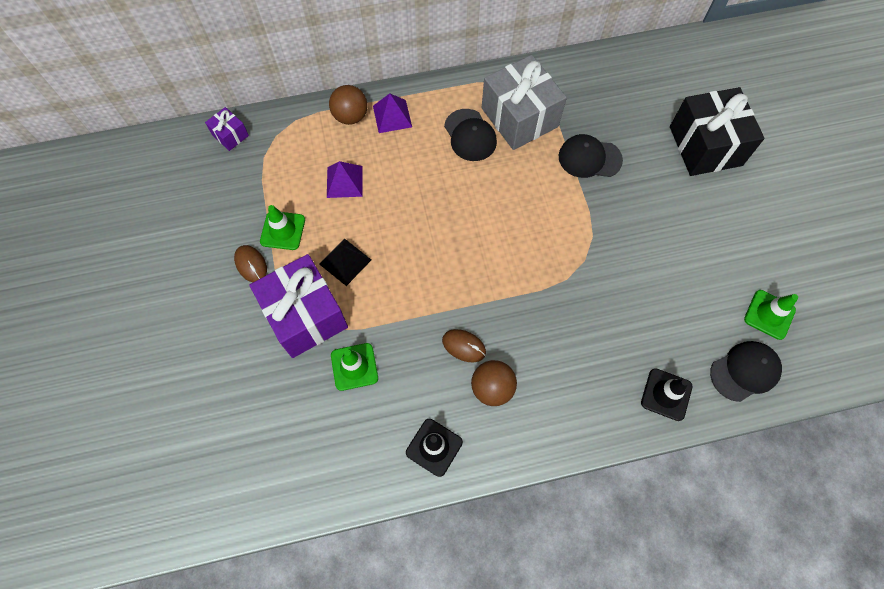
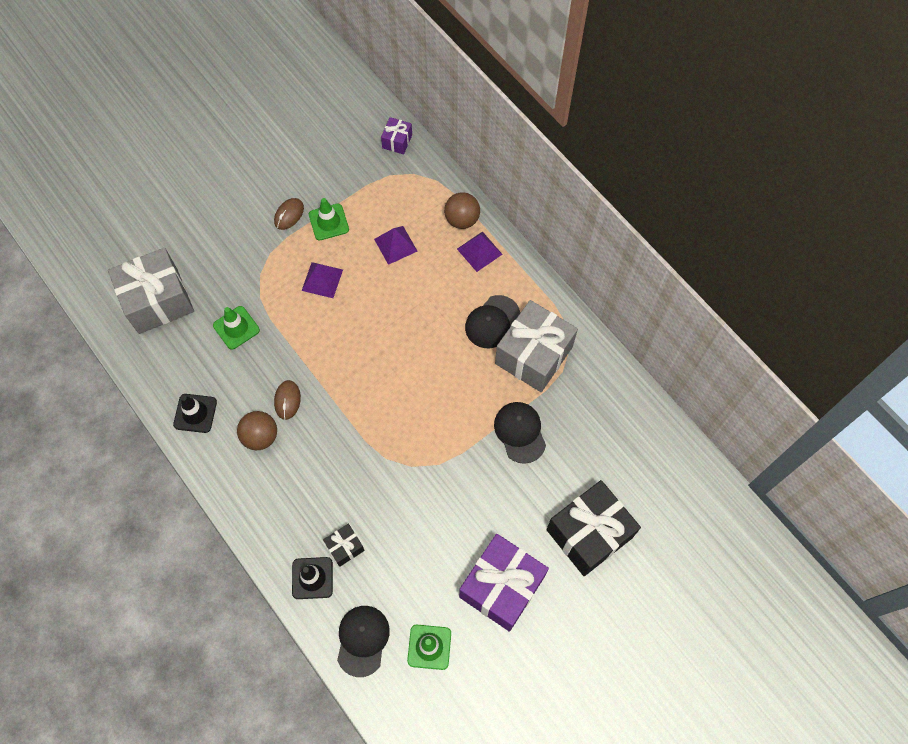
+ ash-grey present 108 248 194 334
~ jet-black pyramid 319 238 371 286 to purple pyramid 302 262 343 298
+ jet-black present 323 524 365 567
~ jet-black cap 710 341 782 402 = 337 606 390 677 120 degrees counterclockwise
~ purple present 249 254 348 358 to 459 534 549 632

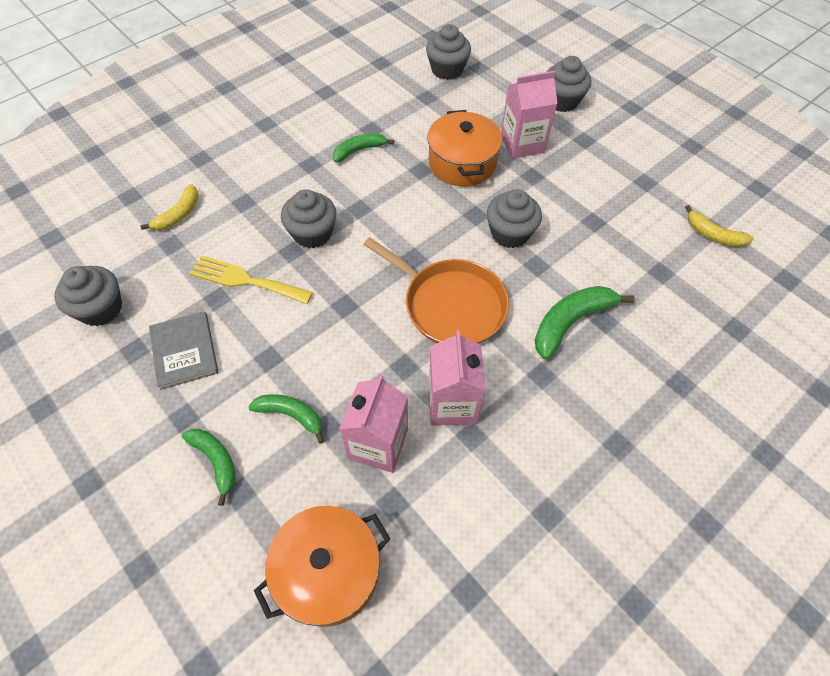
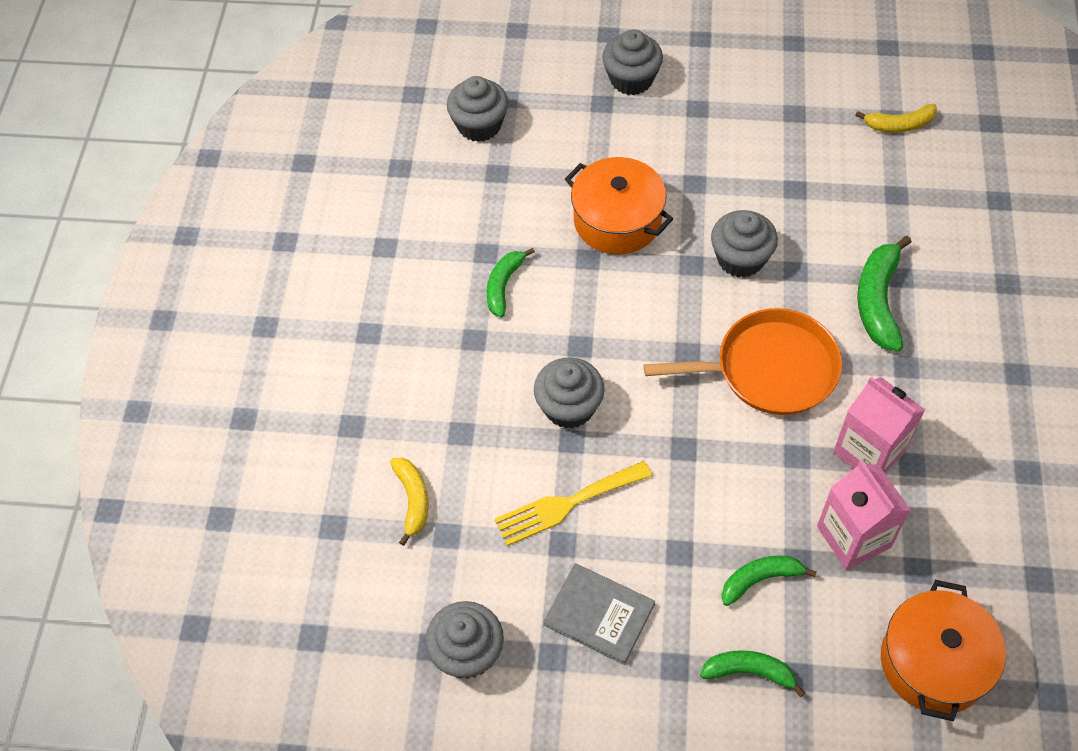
- rose-pink juice carton 501 71 558 159

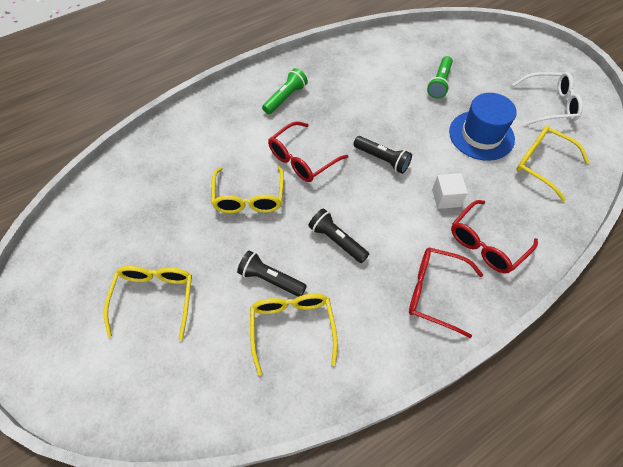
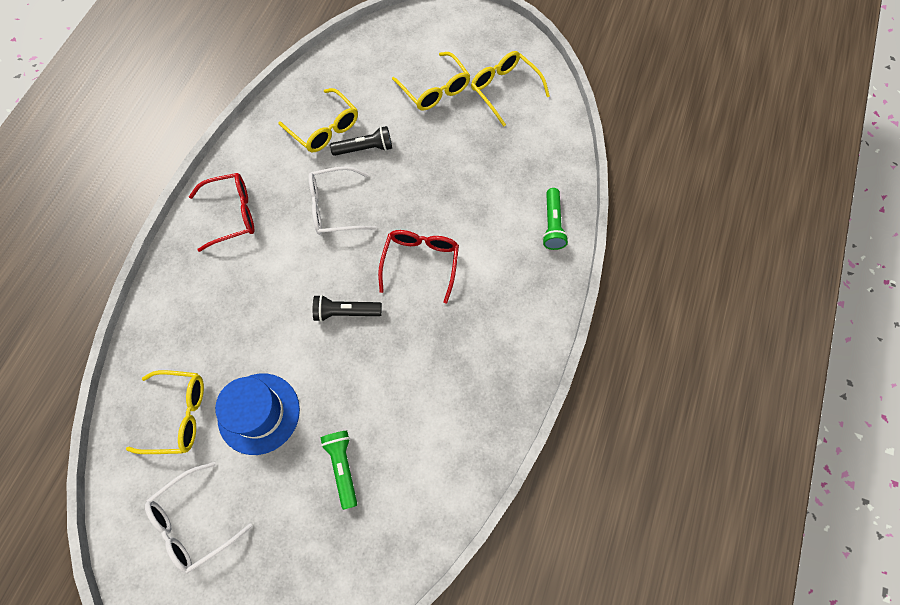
~ jet-black pocket torch 308 208 369 263 to snow-white glasses 308 166 376 235
~ golden glasses 211 166 284 213 to 471 51 550 127
~ emerald pocket torch 262 68 308 114 to 542 188 568 250
- snow-white solid cube 432 173 468 209
- crimson glasses 451 200 538 274

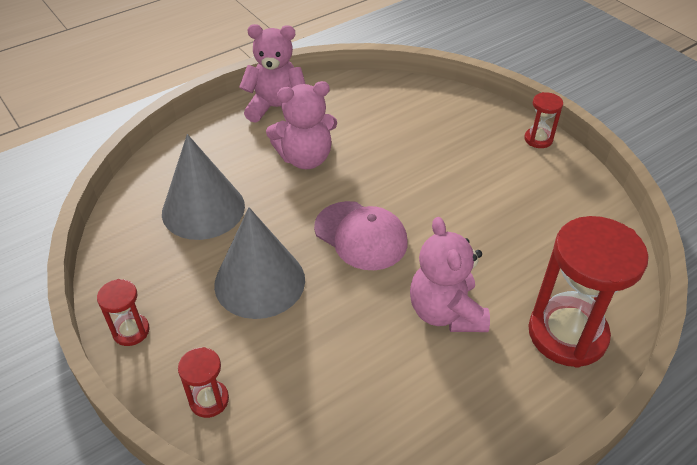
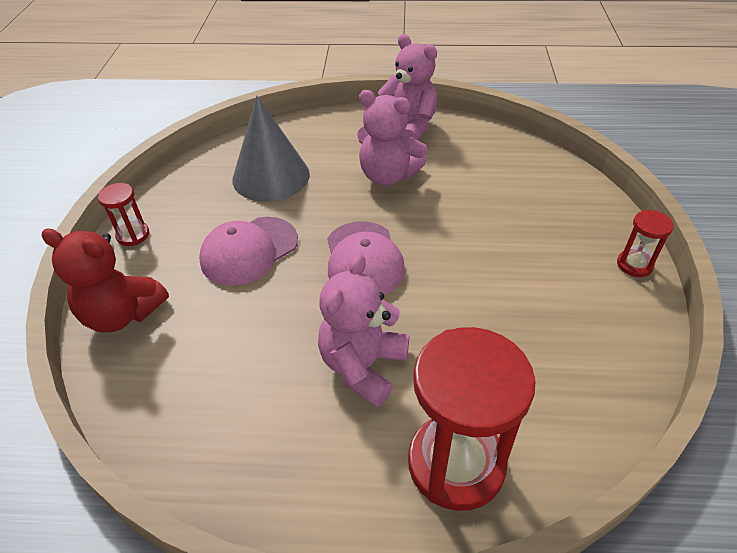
~ crimson sand timer 178 347 229 418 to crimson teddy 41 228 169 332
~ ash-grey solid cone 214 207 305 319 to rose-pink cap 199 217 298 286

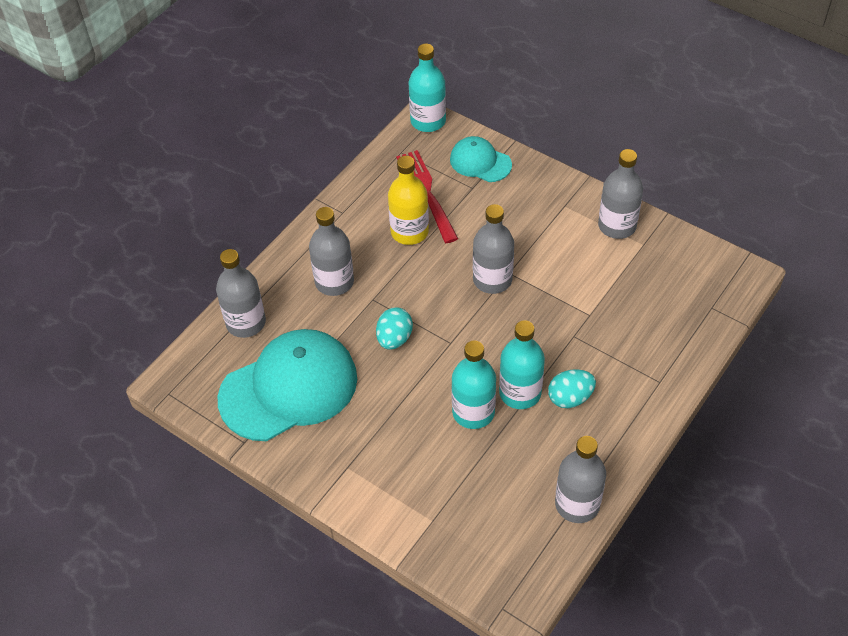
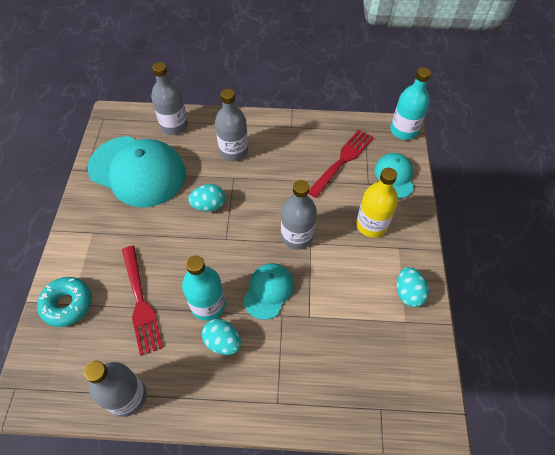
+ teal donut 37 277 92 327
+ crimson table fork 122 246 163 356
+ teal cap 243 263 294 320
~ golden flask 388 156 429 245 to 356 168 398 238
~ ash-grey flask 598 149 643 239 to teal toy egg 397 267 429 307
- teal flask 451 340 496 429

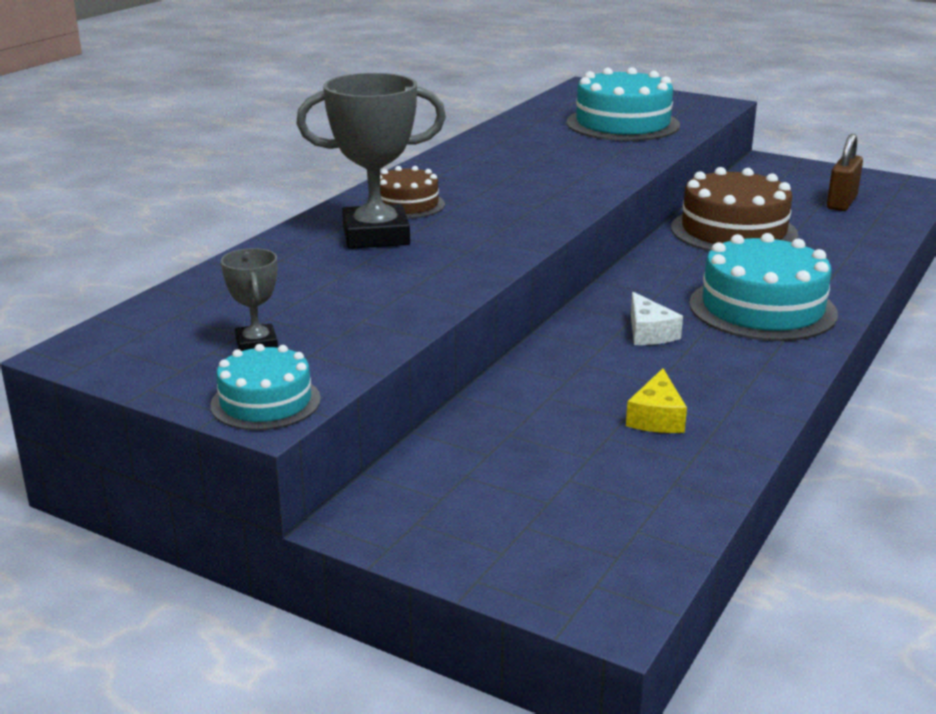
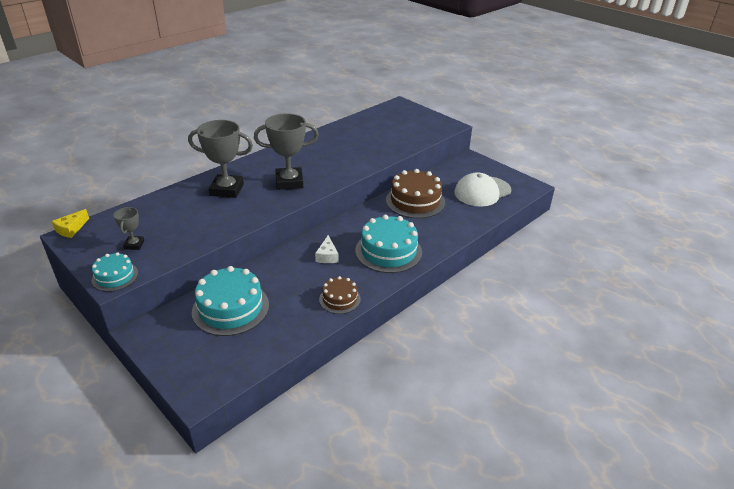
~ golden cheese wedge 626 368 687 433 to 52 209 89 238
~ teal gateau 567 67 680 141 to 192 266 269 336
+ ash-grey trophy 254 113 319 190
~ russet gateau 380 166 445 219 to 319 276 361 314
~ russet padlock 827 134 863 211 to snow-white cap 454 172 511 207

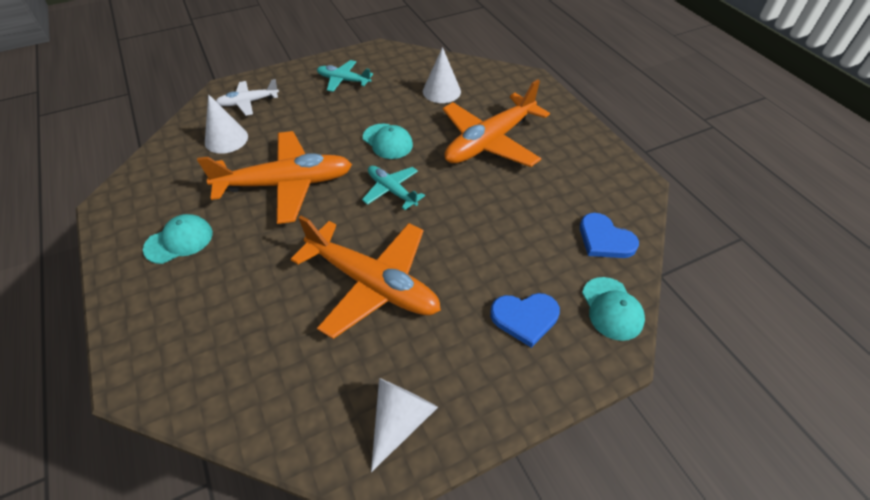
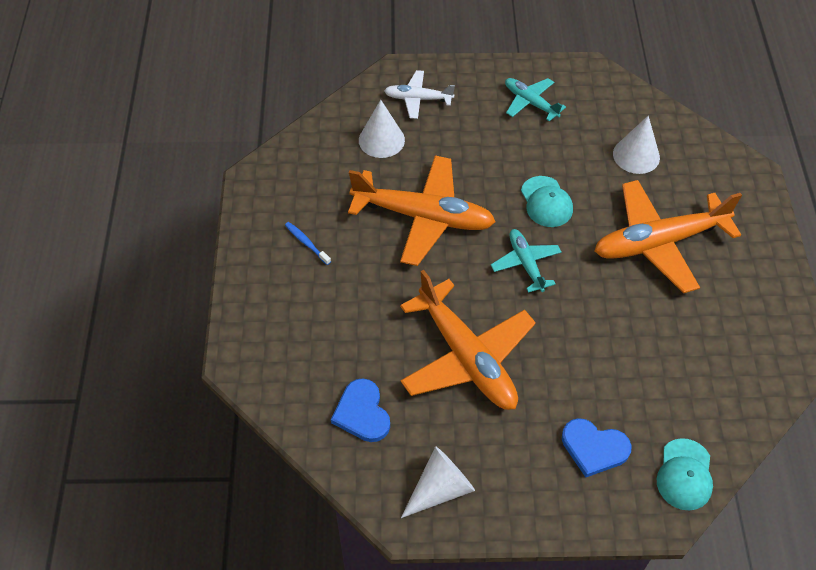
~ teal cap 143 214 213 264 to blue dental brush 285 222 331 265
~ blue love heart 580 213 639 258 to 331 378 390 442

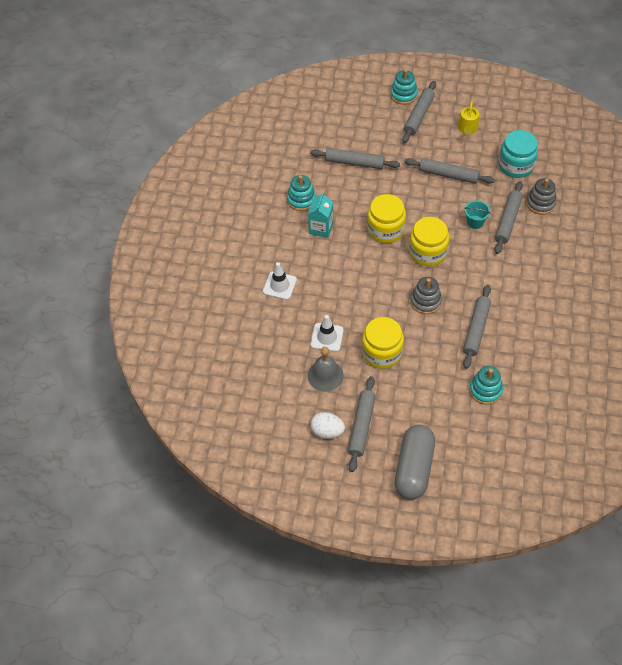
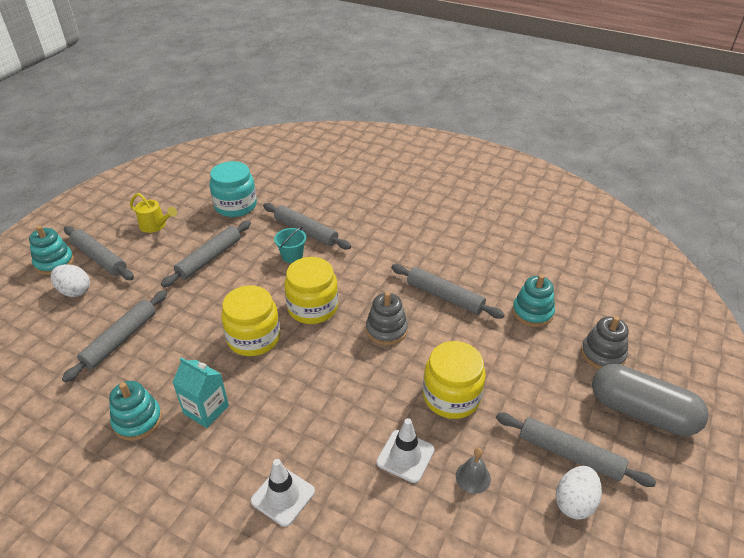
+ snow-white toy egg 51 264 90 297
~ ash-grey school bell 307 347 344 391 = 456 448 491 494 x0.61
~ ash-grey ring stacker 526 178 557 215 to 581 316 629 369

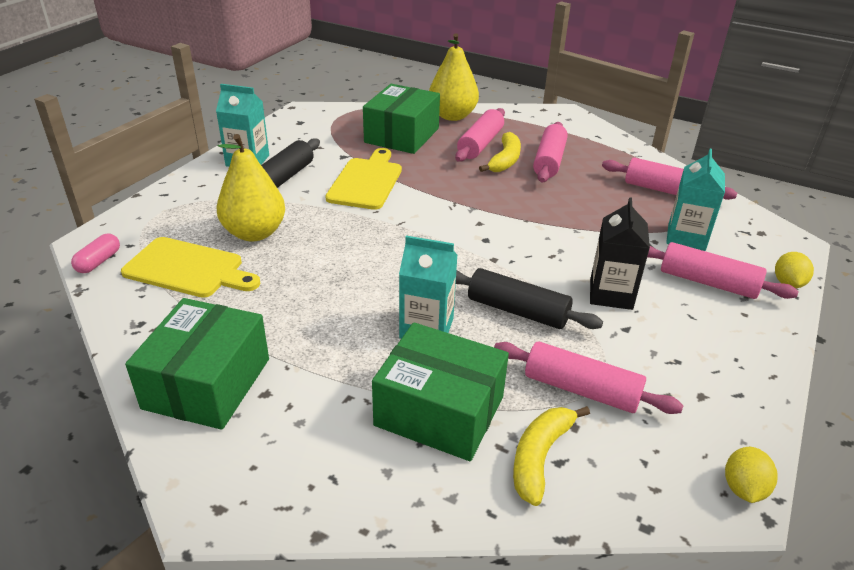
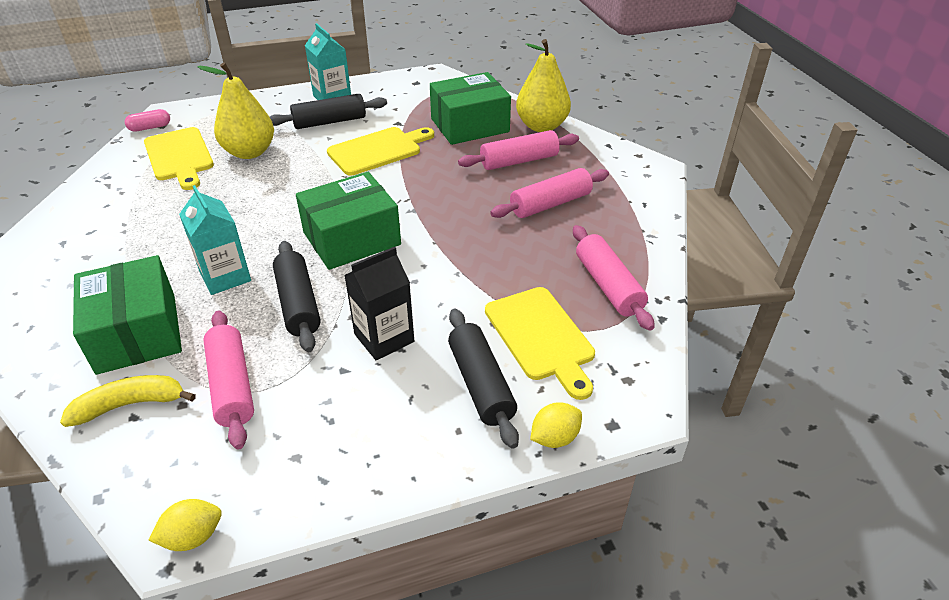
~ emerald package 125 298 269 430 to 296 172 401 270
~ rose-pink pastry roller 647 242 799 299 to jet-black pastry roller 448 309 519 449
~ teal juice carton 666 149 725 251 to golden chopping board 485 287 595 400
- golden banana fruit 479 132 521 172

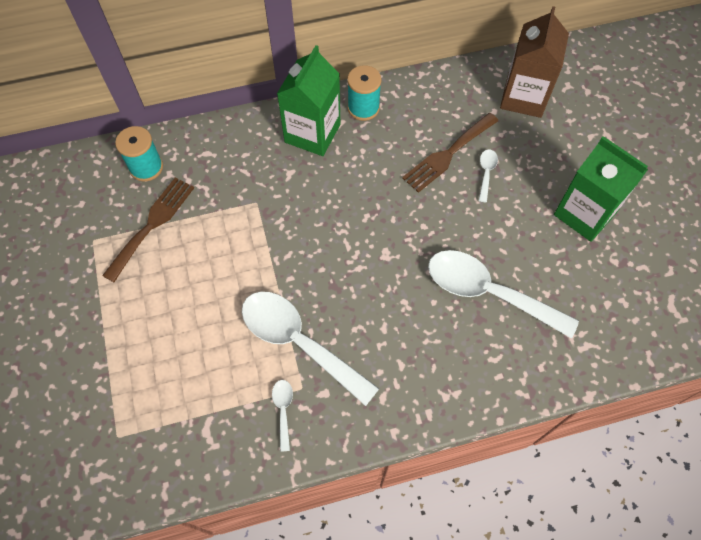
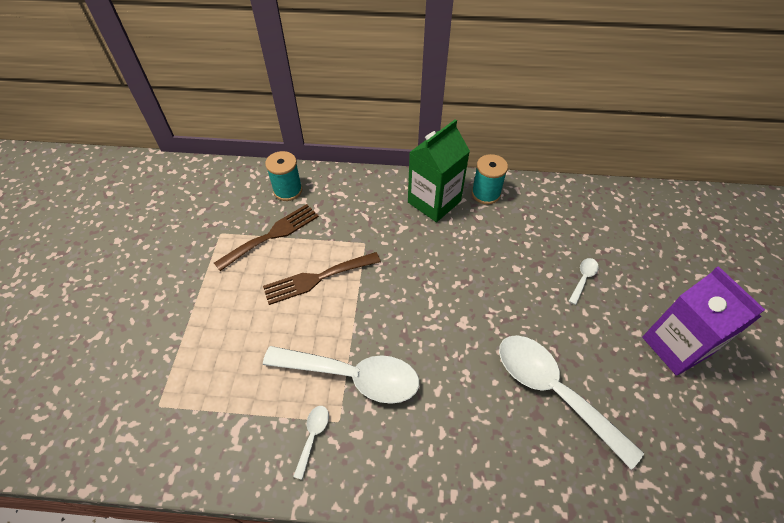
~ russet table fork 402 113 498 193 to 263 252 381 305
~ snow-white teaspoon 242 292 379 406 = 263 346 419 404 135 degrees clockwise
~ emerald juice carton 554 136 648 242 to purple juice carton 642 266 765 376
- russet juice carton 500 6 569 118

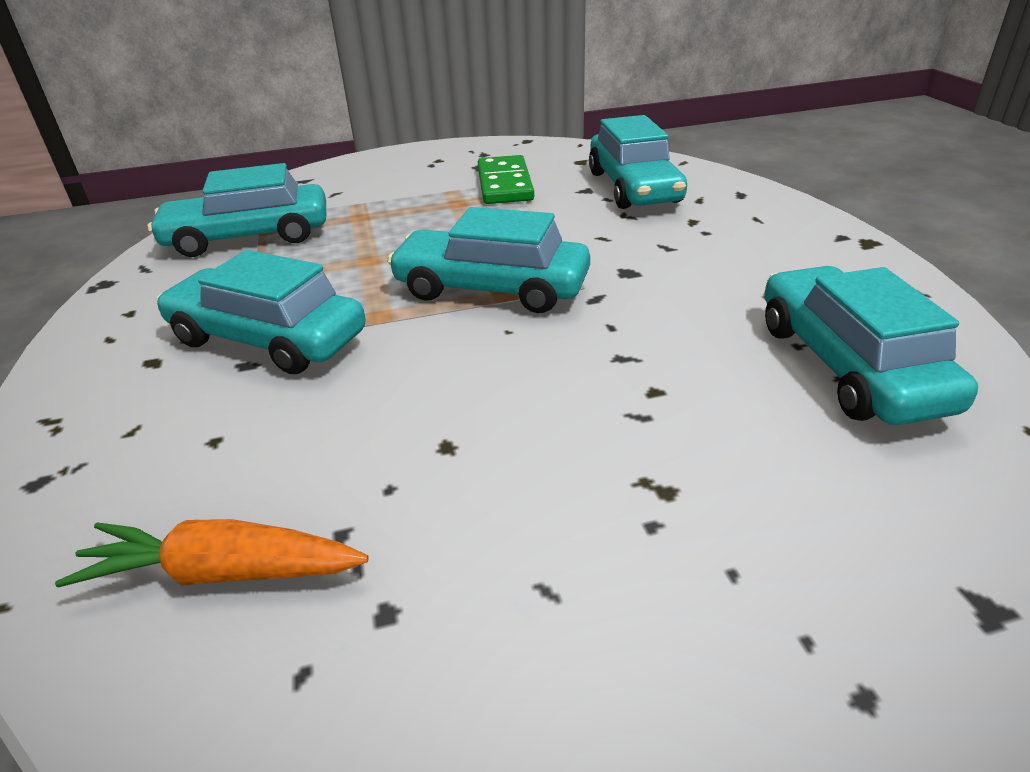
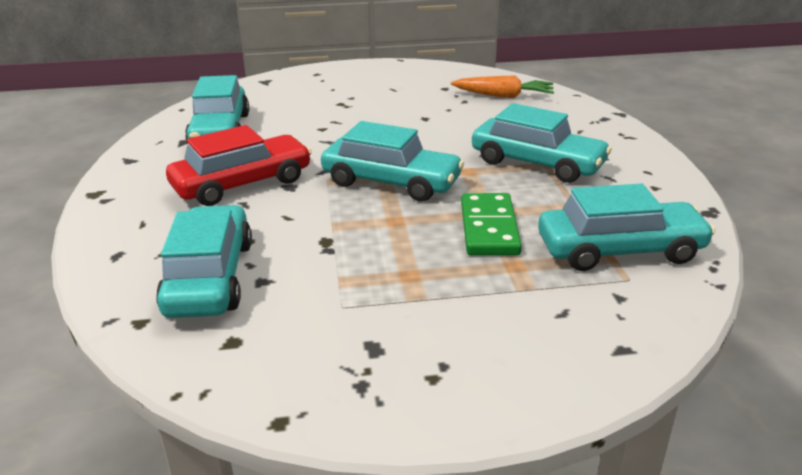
+ crimson automobile 166 125 312 206
~ emerald domino tile 478 155 534 204 to 461 193 522 255

